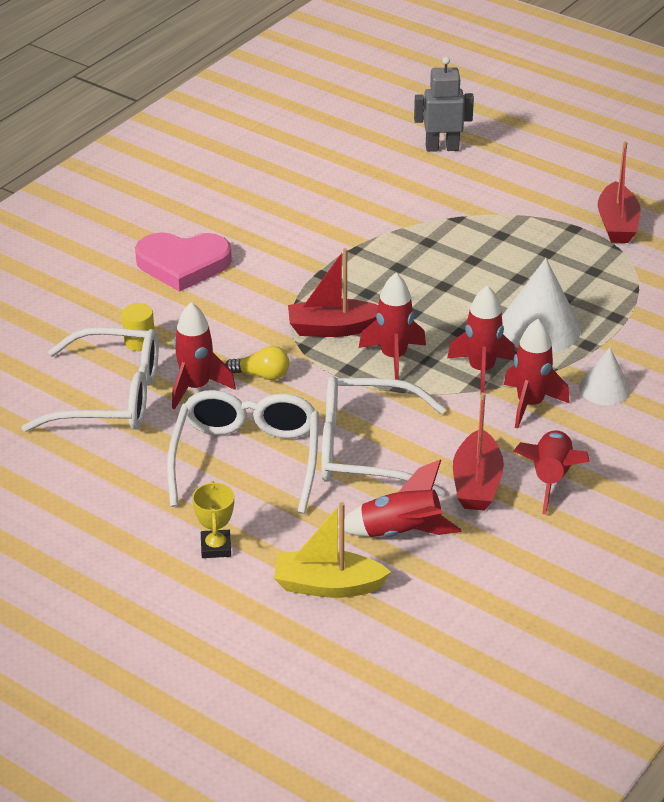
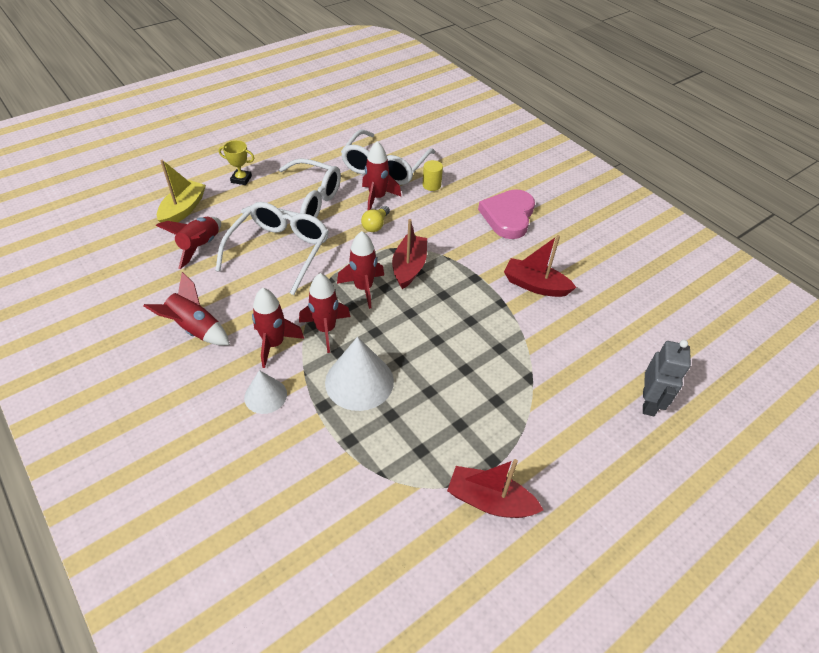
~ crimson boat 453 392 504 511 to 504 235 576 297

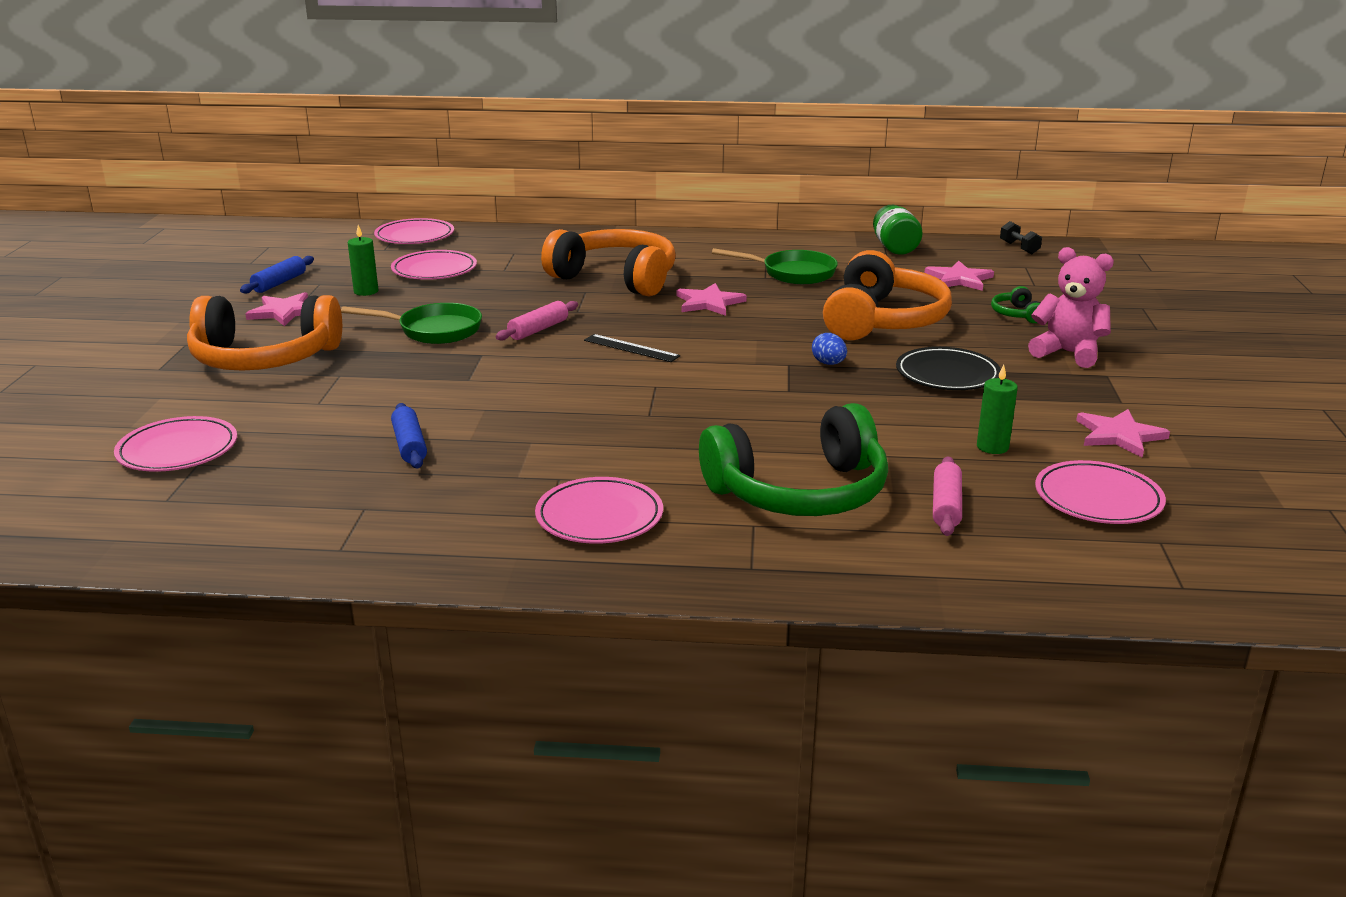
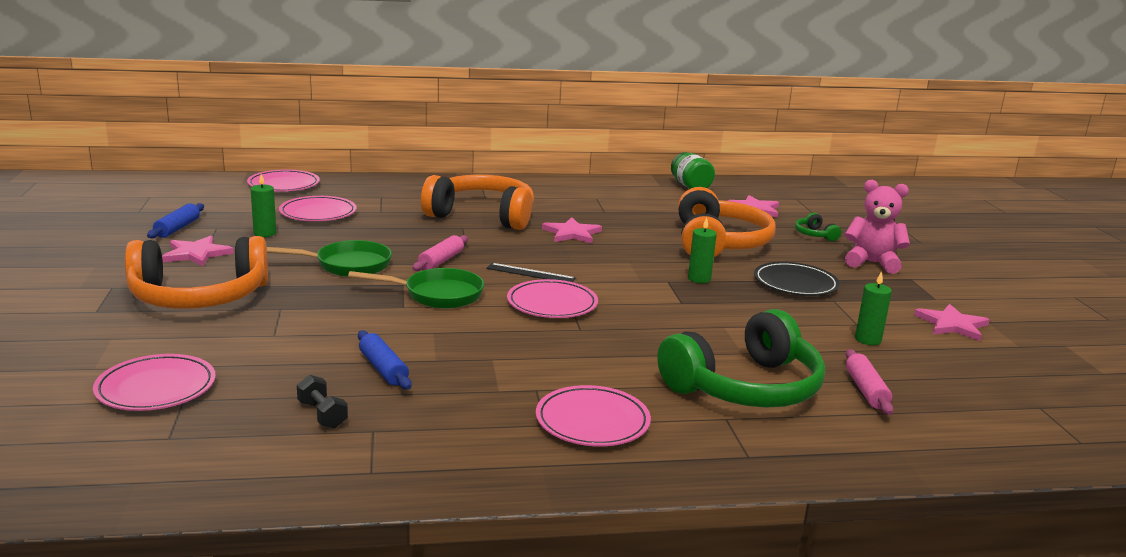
~ jet-black free weight 1000 221 1042 254 to 297 375 348 428
~ emerald pan 712 248 838 284 to 348 268 484 308
~ rose-pink dinner plate 1035 460 1166 524 to 507 279 598 318
~ blue toy egg 812 333 847 365 to emerald pillar candle 688 217 717 283

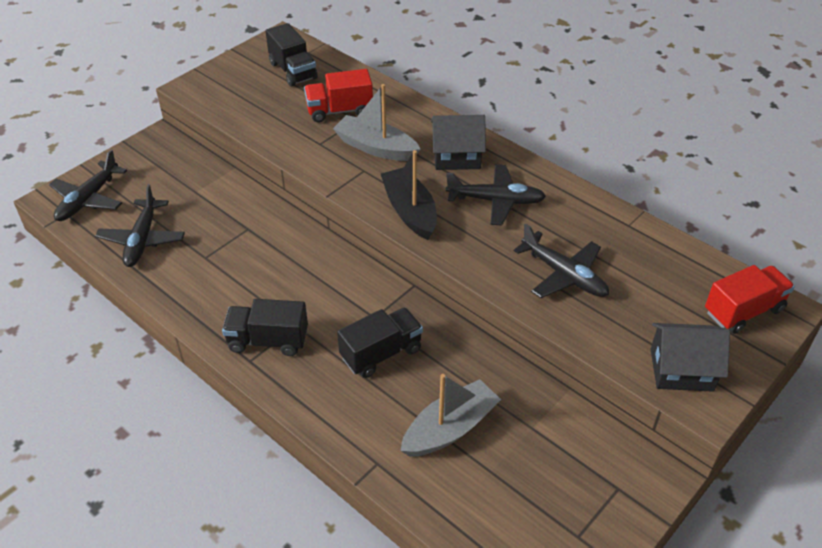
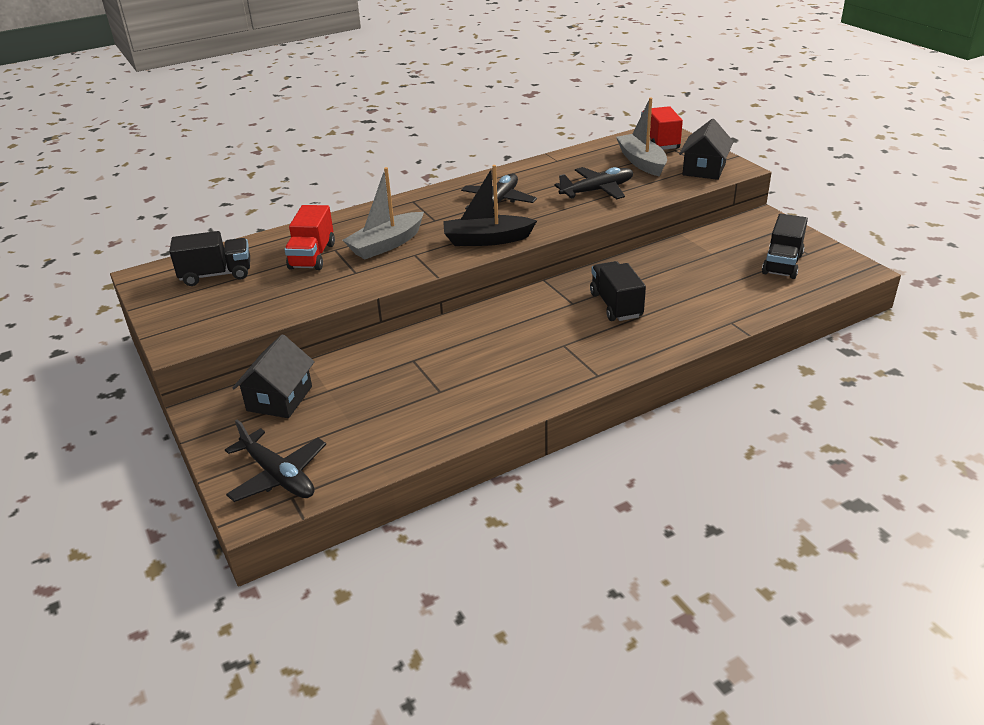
~ jet-black house 431 115 486 170 to 233 334 315 418
~ ash-grey boat 400 374 501 457 to 616 98 667 177
~ jet-black truck 222 299 308 356 to 762 214 808 279
- jet-black plane 95 184 185 267

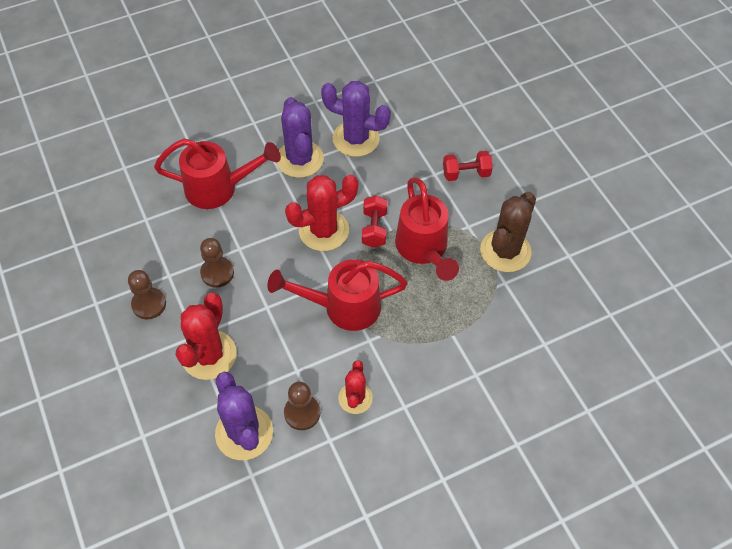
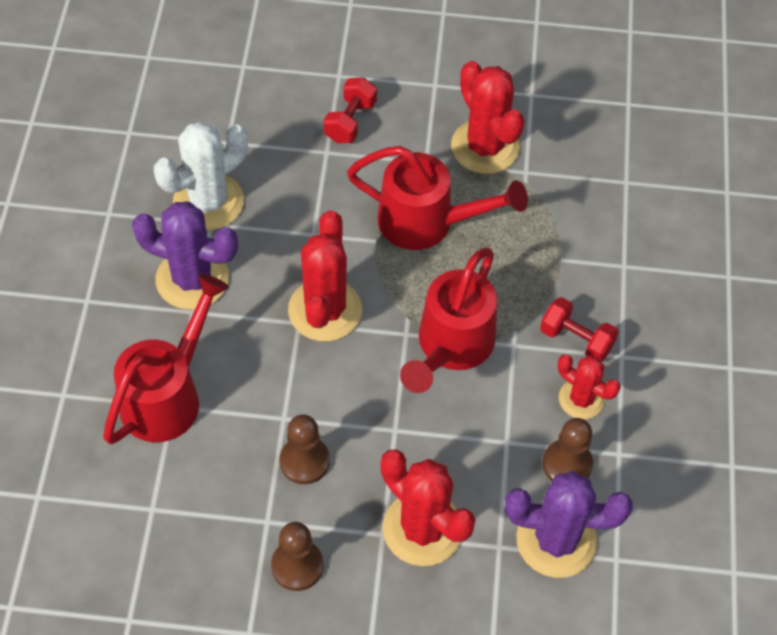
~ purple cactus 321 81 391 157 to snow-white cactus 154 121 248 230
~ russet cactus 480 192 536 272 to crimson cactus 451 61 524 174
~ crimson free weight 362 195 387 248 to 540 297 619 362

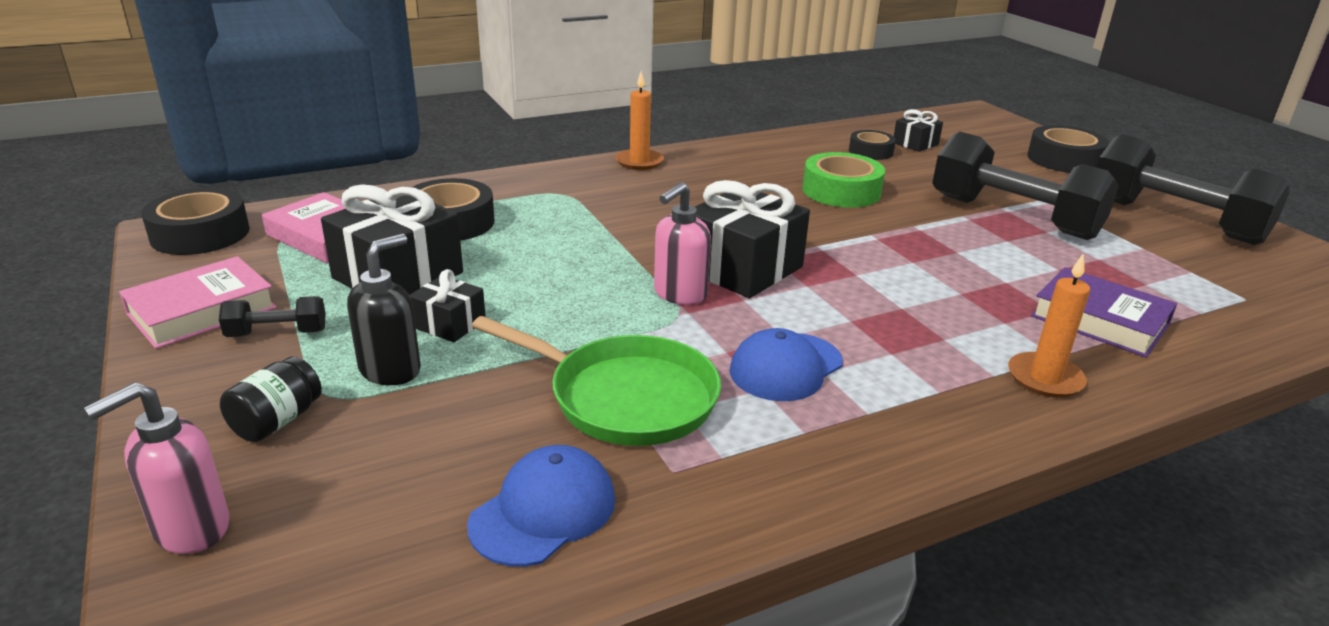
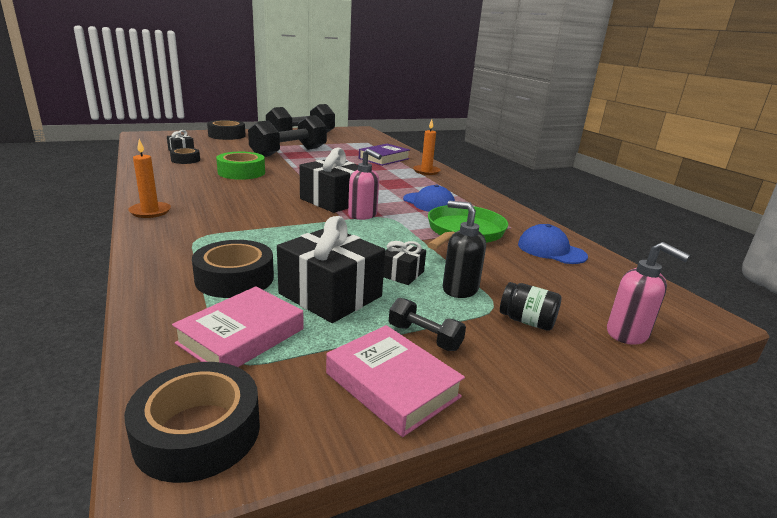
~ jet-black free weight 219 296 326 337 = 389 298 466 351 45 degrees counterclockwise

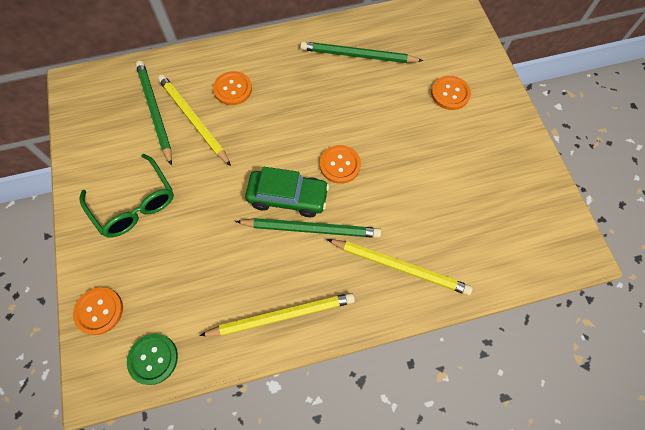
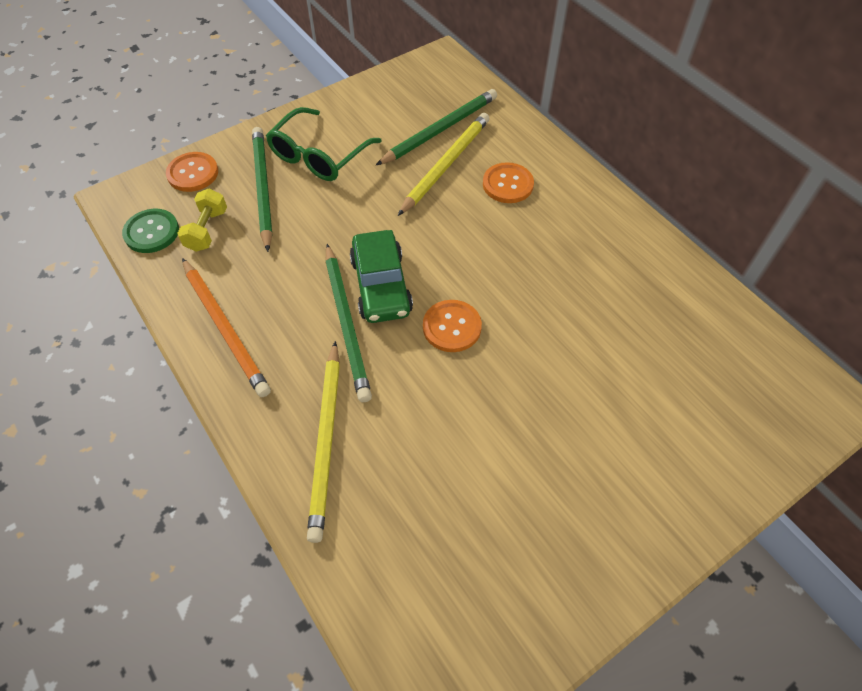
+ golden free weight 177 189 227 252
~ golden pencil 199 293 355 336 to bright orange pencil 182 258 271 397
~ emerald pencil 300 41 424 63 to 252 127 272 252
- bright orange button 431 76 471 110

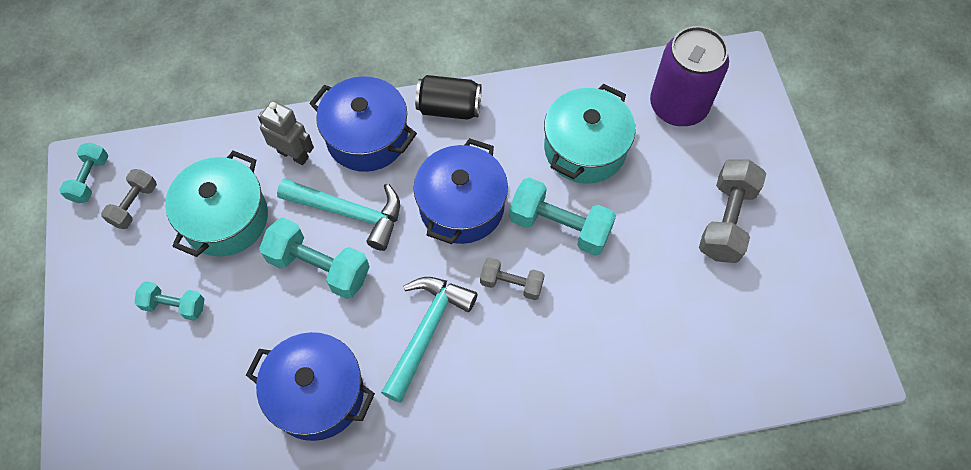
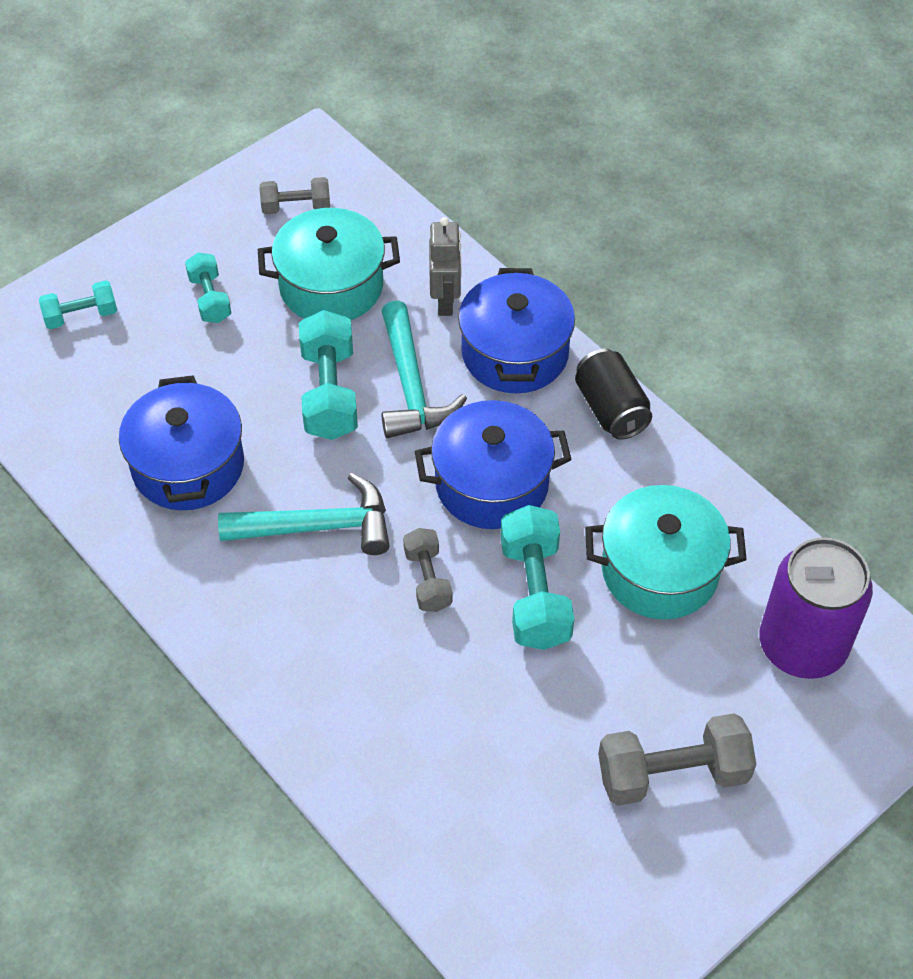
~ teal free weight 59 143 108 203 to 39 280 117 329

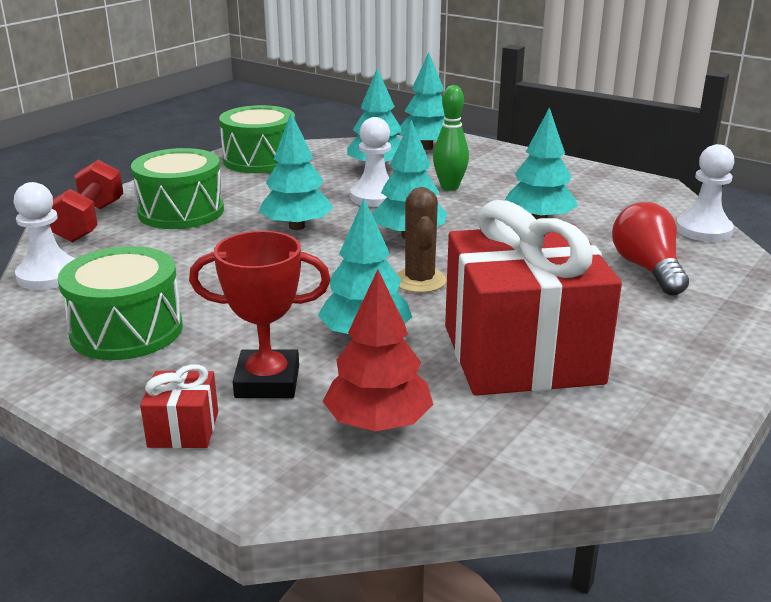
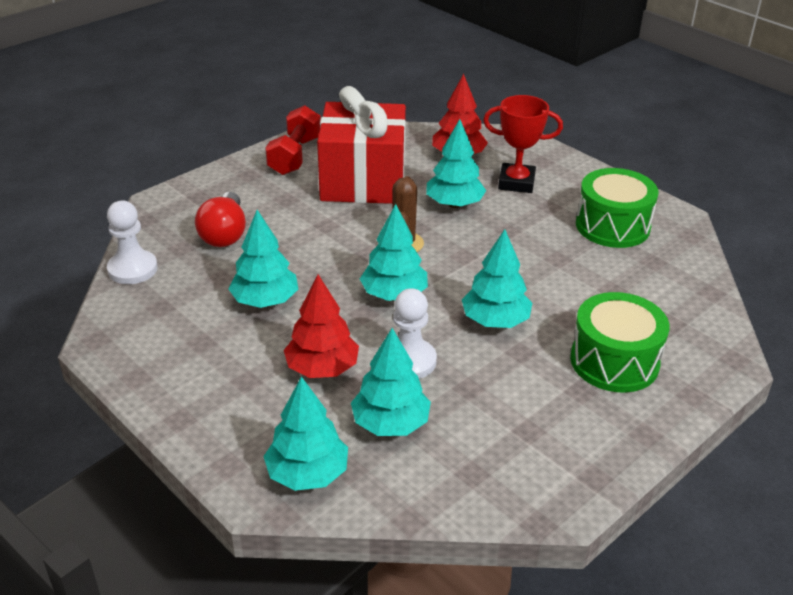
~ crimson free weight 50 160 123 243 to 265 105 321 175
~ emerald tenpin 433 85 469 191 to crimson toy tree 284 275 359 378
- snow-white pawn 14 182 75 290
- crimson present 140 364 218 448
- emerald drum 219 105 295 173

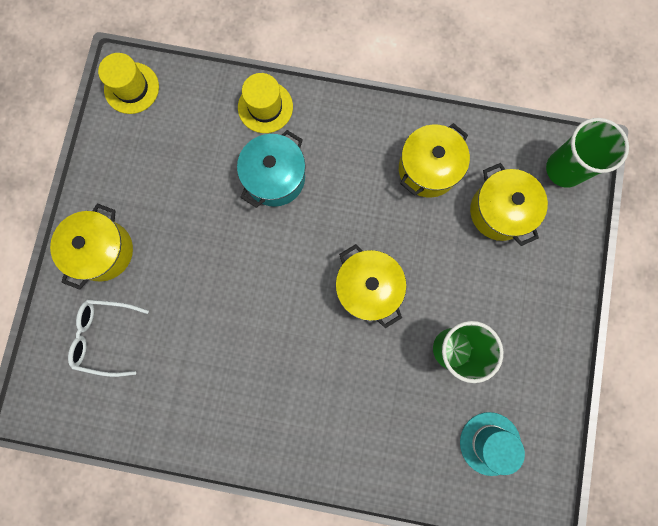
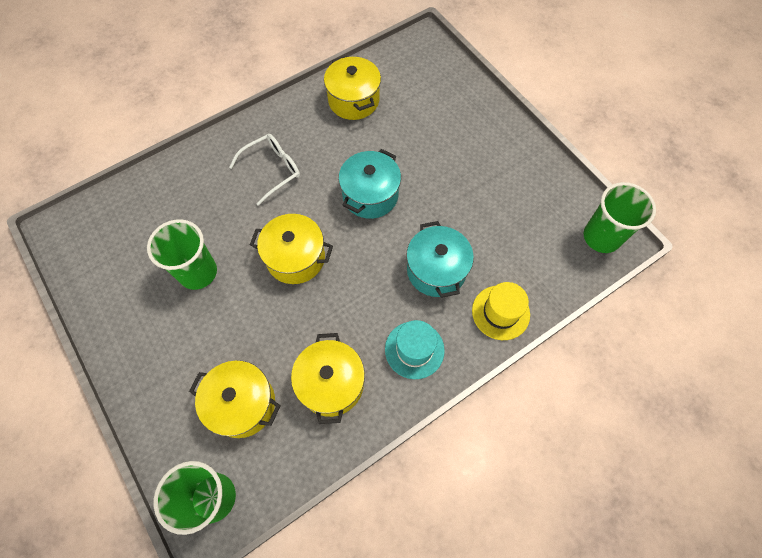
~ snow-white glasses 68 299 149 377 to 229 134 300 206
~ golden pot 50 203 133 290 to 324 56 381 120
+ teal pot 338 149 401 219
~ teal hat 460 412 525 476 to 385 320 445 379
~ golden hat 98 53 159 114 to emerald cup 584 182 656 253

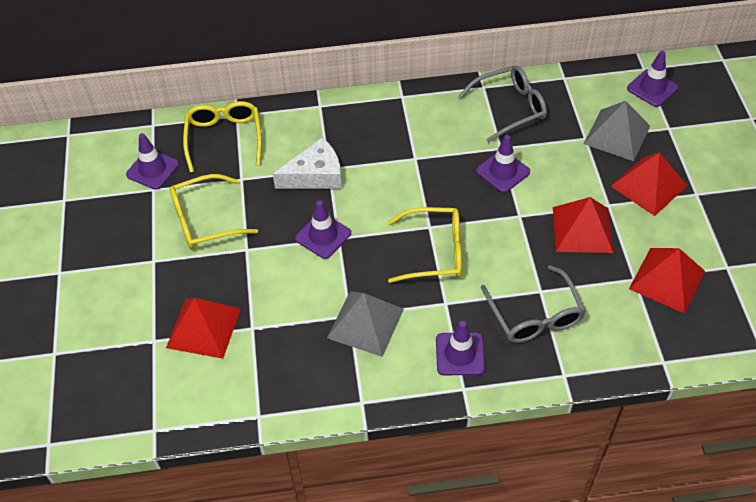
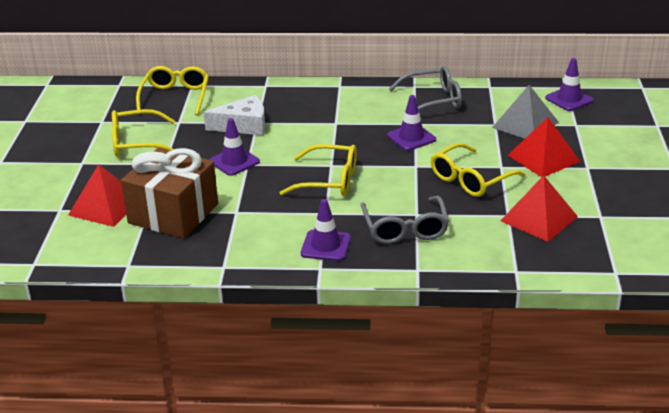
+ russet present 121 148 218 239
~ crimson pyramid 553 197 613 253 to golden glasses 431 143 526 197
- purple safety cone 126 133 179 190
- ash-grey pyramid 327 291 404 357

